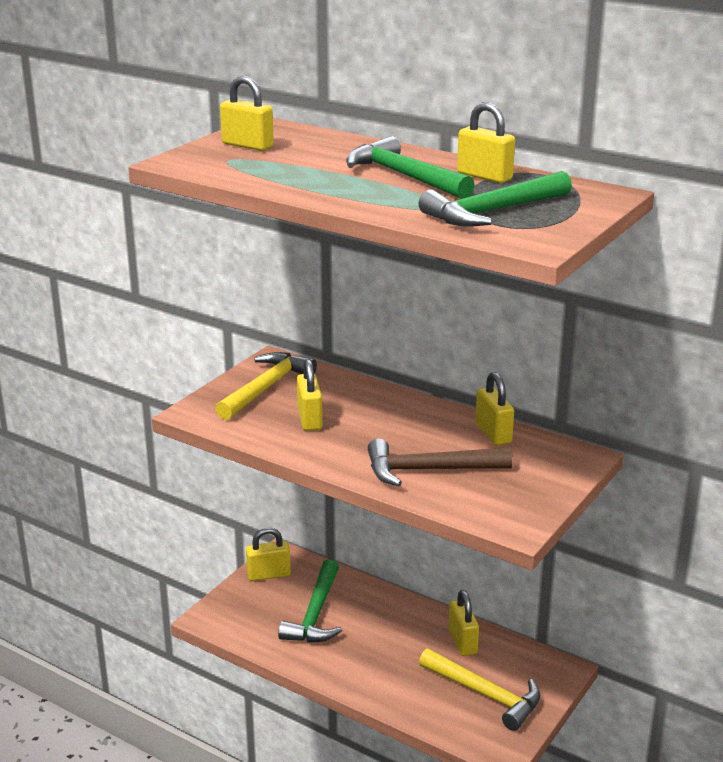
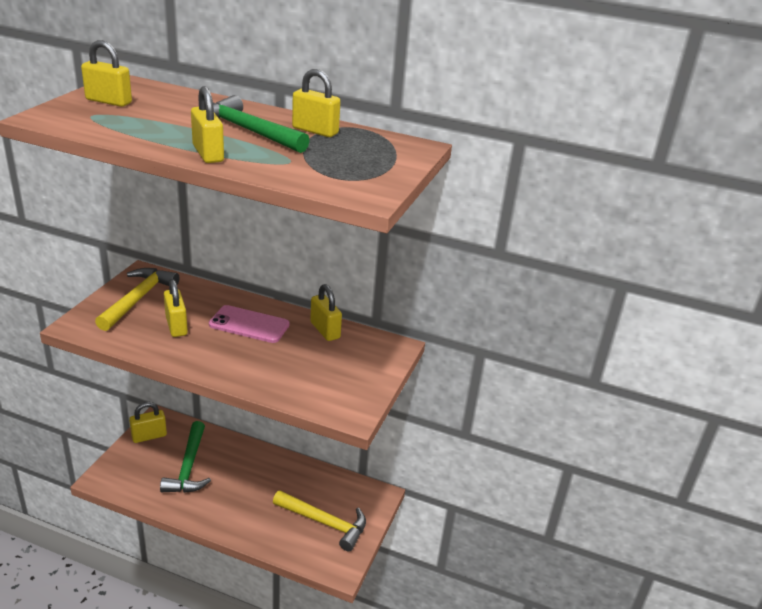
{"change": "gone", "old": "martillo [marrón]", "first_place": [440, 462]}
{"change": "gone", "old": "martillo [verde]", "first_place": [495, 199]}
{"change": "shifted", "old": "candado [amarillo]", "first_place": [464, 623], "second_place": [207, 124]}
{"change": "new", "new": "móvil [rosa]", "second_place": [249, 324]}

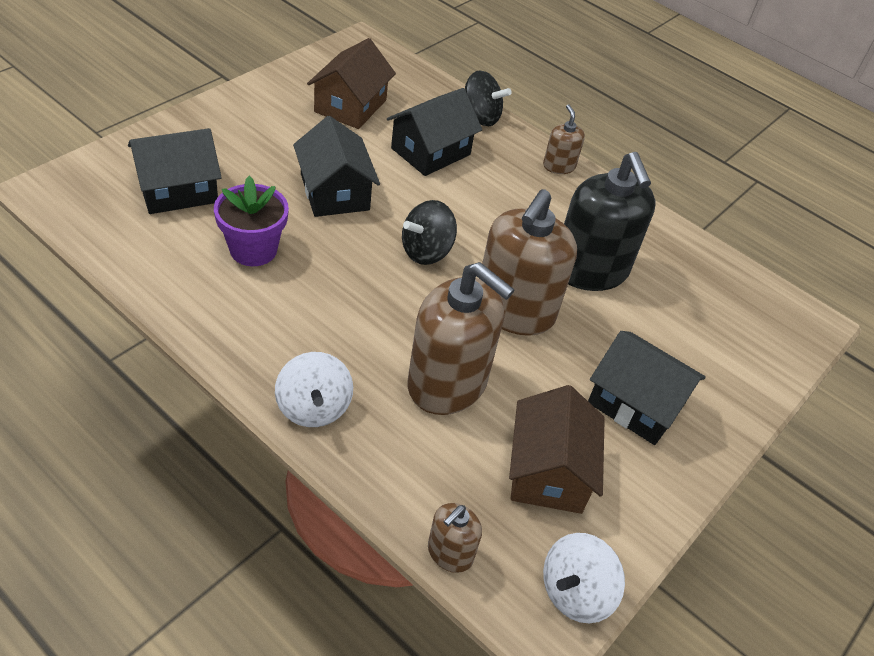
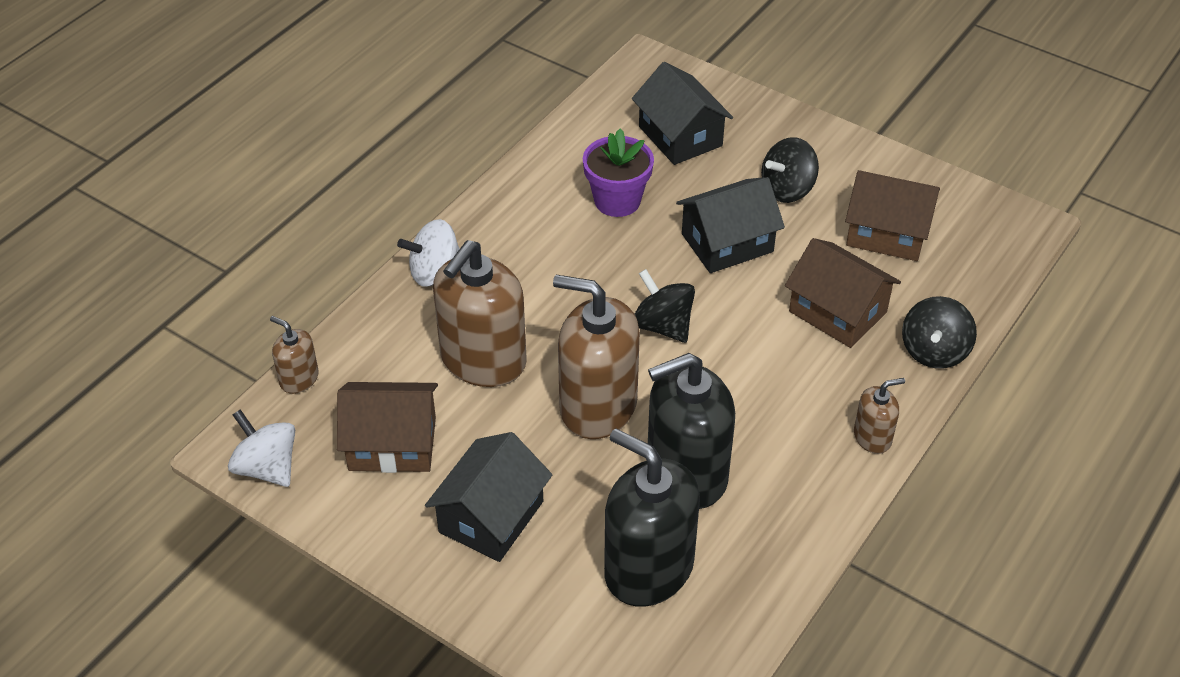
{"change": "repainted", "old": "casa [negro]", "new": "casa [marrón]", "first_place": [434, 132], "second_place": [843, 293]}
{"change": "new", "new": "dispensador de jabón [negro]", "second_place": [652, 518]}
{"change": "new", "new": "peonza [negro]", "second_place": [790, 170]}

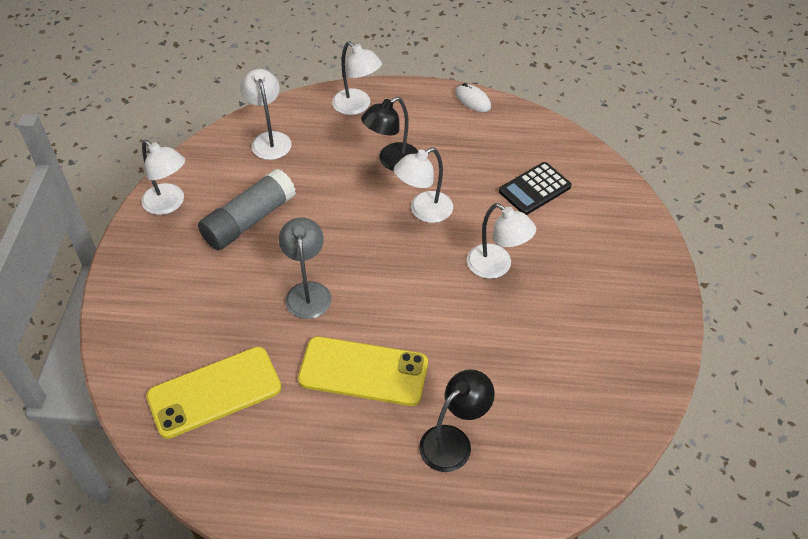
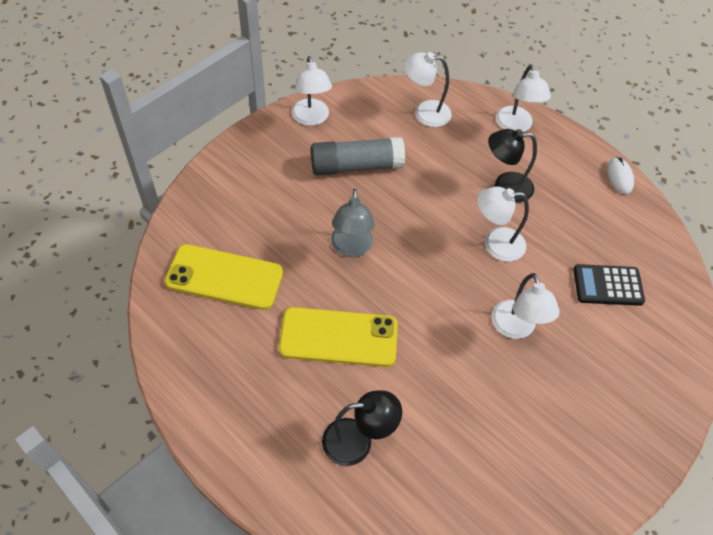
{"change": "rotated", "old": "lámpara [blanco]", "first_place": [266, 114], "second_place": [427, 89], "degrees": -105}
{"change": "rotated", "old": "lámpara [gris]", "first_place": [305, 268], "second_place": [353, 223], "degrees": 150}
{"change": "rotated", "old": "móvil [amarillo]", "first_place": [363, 371], "second_place": [338, 337], "degrees": -45}

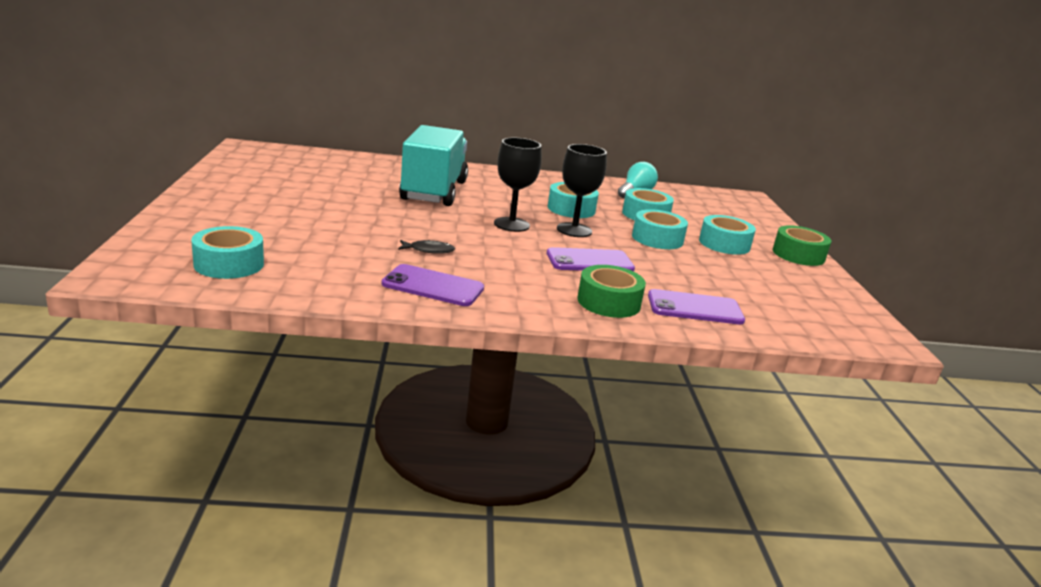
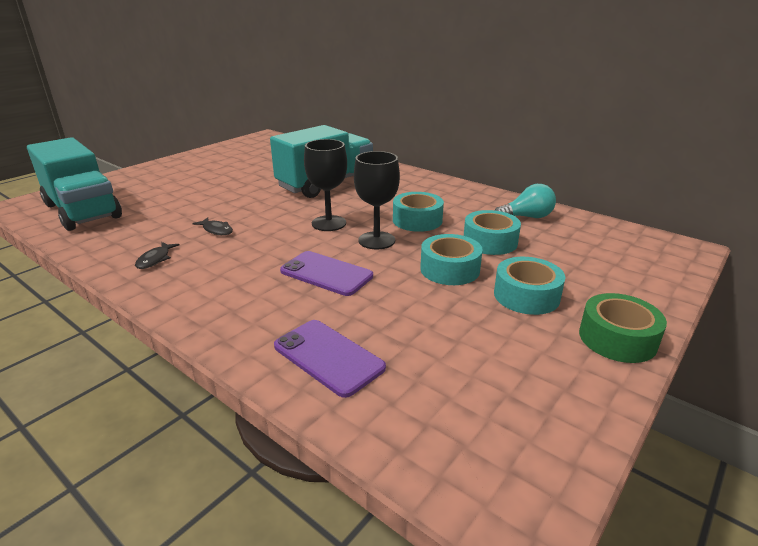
{"change": "swapped", "old": "cinta adhesiva [turquesa]", "new": "camión [turquesa]", "first_place": [228, 252], "second_place": [74, 184]}
{"change": "swapped", "old": "móvil [morado]", "new": "pez [negro]", "first_place": [432, 285], "second_place": [157, 255]}
{"change": "gone", "old": "cinta adhesiva [verde]", "first_place": [611, 291]}

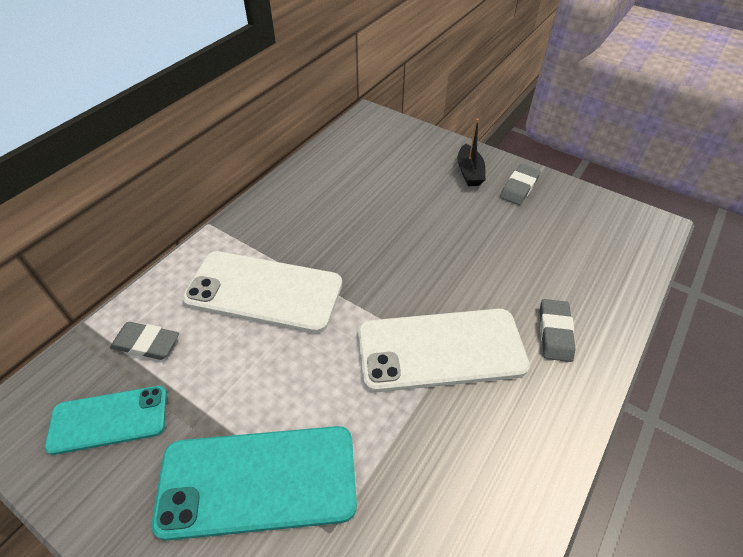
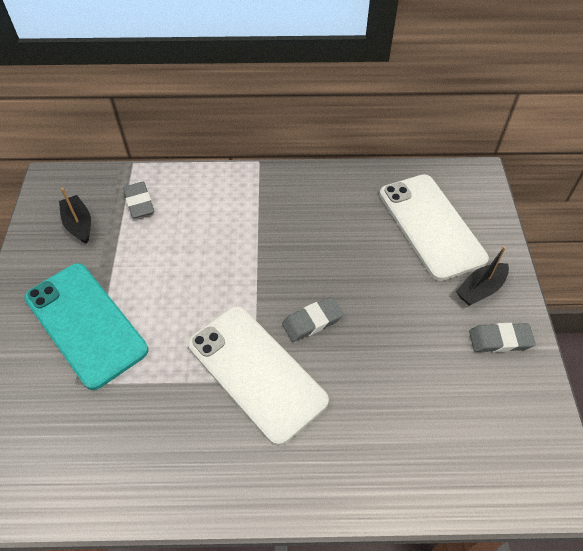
{"change": "swapped", "old": "móvil [turquesa]", "new": "barco [negro]", "first_place": [106, 420], "second_place": [75, 216]}
{"change": "shifted", "old": "móvil [blanco]", "first_place": [262, 292], "second_place": [434, 227]}
{"change": "shifted", "old": "goma de borrar [gris]", "first_place": [558, 330], "second_place": [312, 319]}

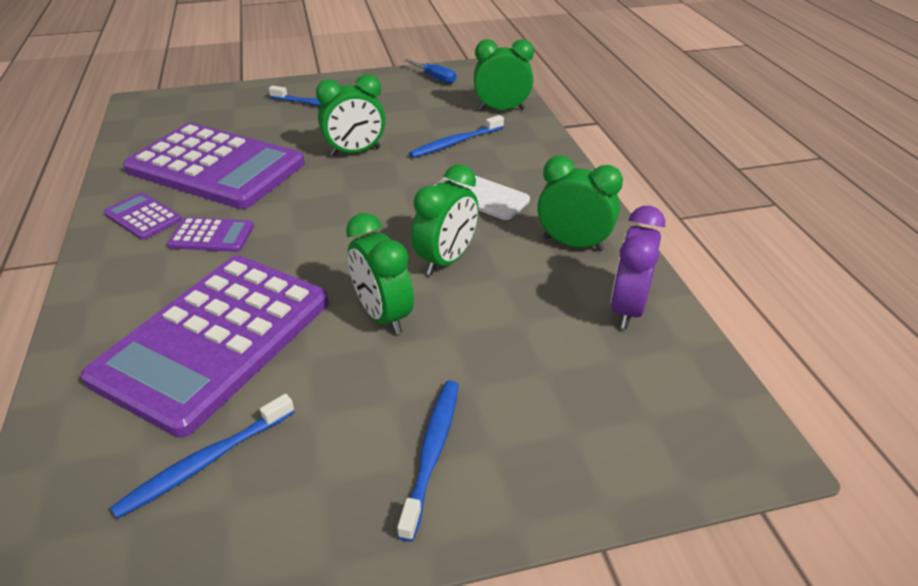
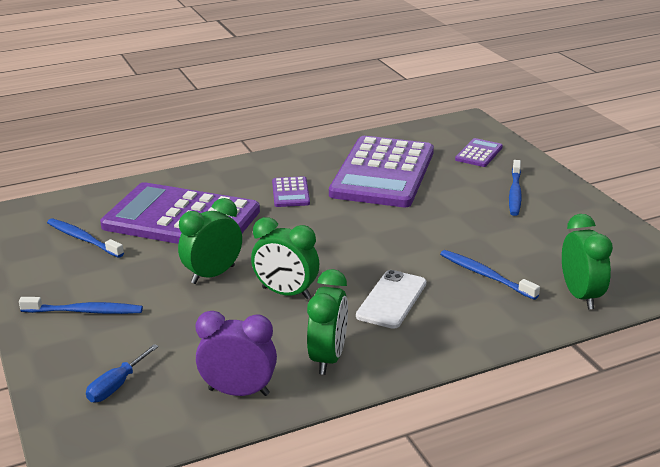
{"change": "shifted", "old": "calculadora [morado]", "first_place": [143, 216], "second_place": [479, 152]}
{"change": "gone", "old": "despertador [verde]", "first_place": [351, 115]}
{"change": "shifted", "old": "destornillador [azul]", "first_place": [430, 71], "second_place": [122, 373]}

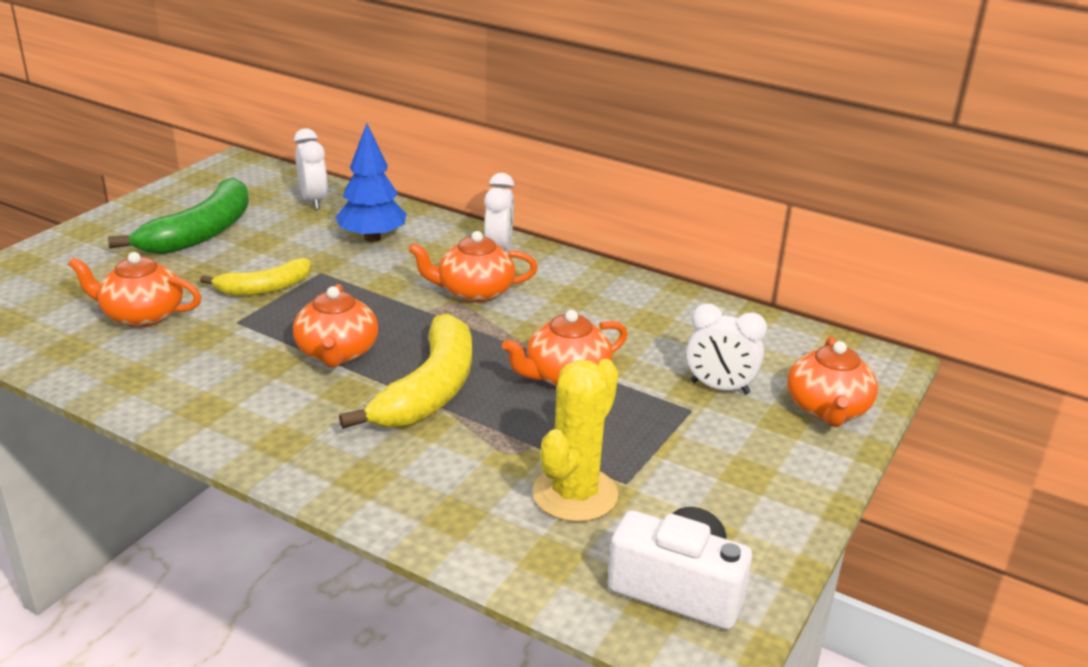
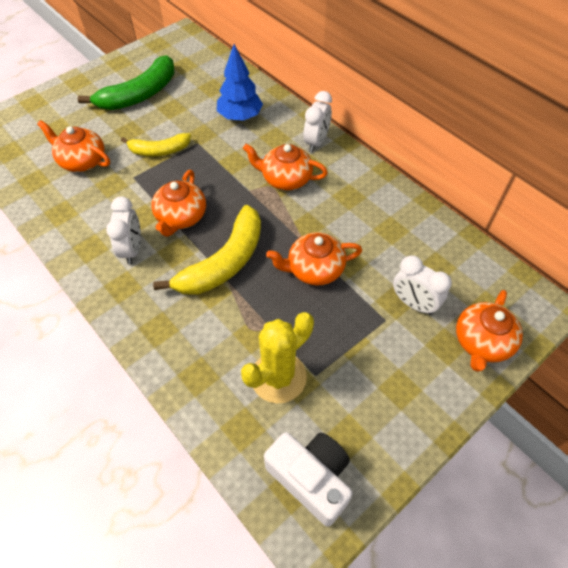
{"change": "shifted", "old": "despertador [blanco]", "first_place": [311, 169], "second_place": [123, 230]}

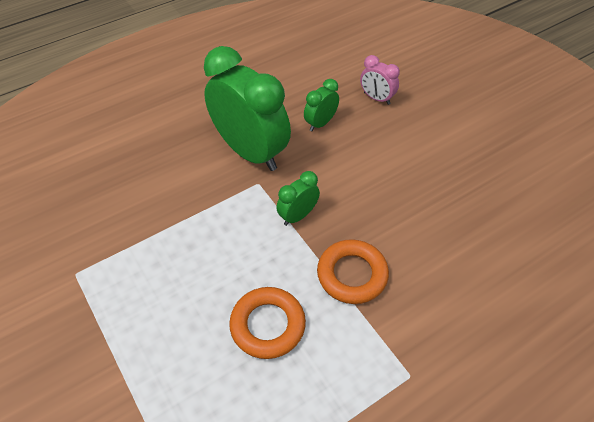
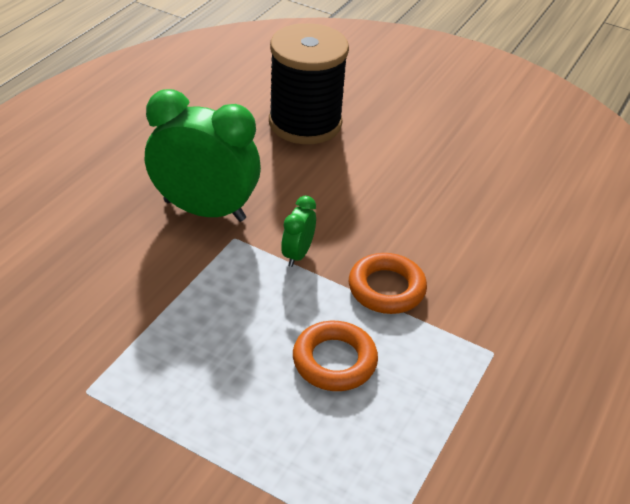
{"change": "gone", "old": "despertador [verde]", "first_place": [321, 105]}
{"change": "swapped", "old": "despertador [rosa]", "new": "carrete [negro]", "first_place": [380, 80], "second_place": [309, 83]}

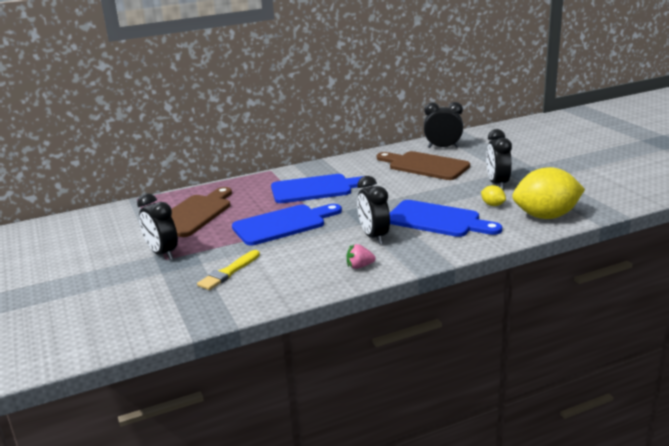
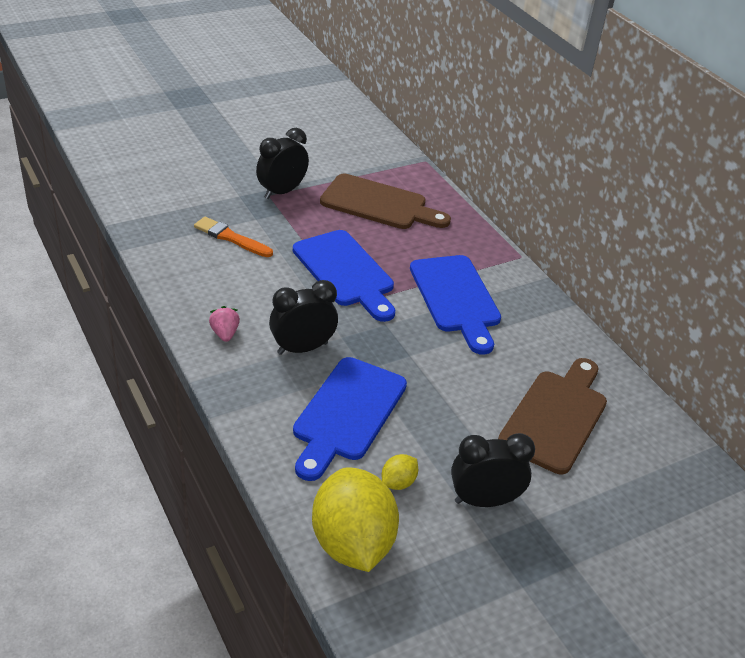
{"change": "repainted", "old": "pincel [amarillo]", "new": "pincel [naranja]", "first_place": [228, 270], "second_place": [233, 237]}
{"change": "gone", "old": "despertador [negro]", "first_place": [443, 125]}

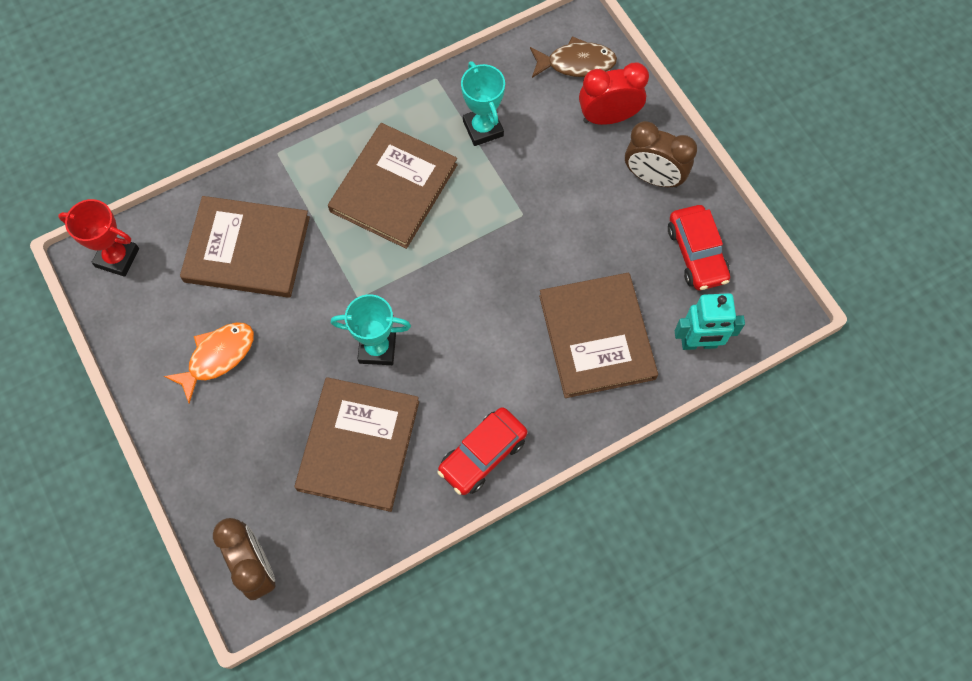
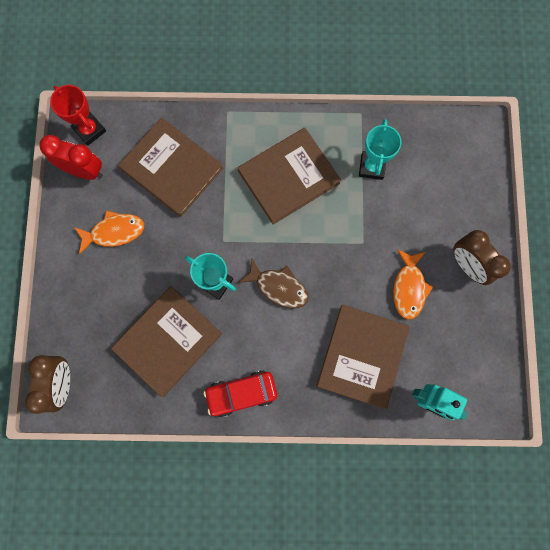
{"change": "shifted", "old": "pez [marrón]", "first_place": [573, 57], "second_place": [273, 283]}
{"change": "shifted", "old": "despertador [rojo]", "first_place": [614, 94], "second_place": [71, 157]}
{"change": "gone", "old": "coche [rojo]", "first_place": [699, 247]}
{"change": "new", "new": "pez [naranja]", "second_place": [413, 284]}

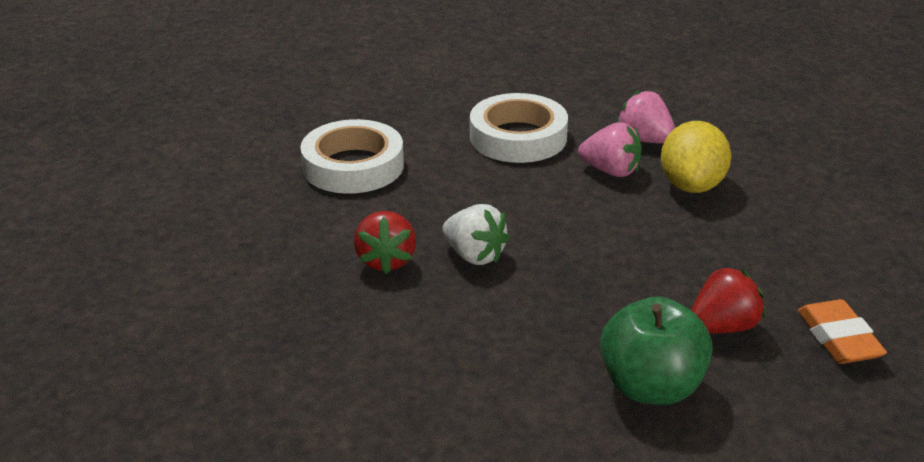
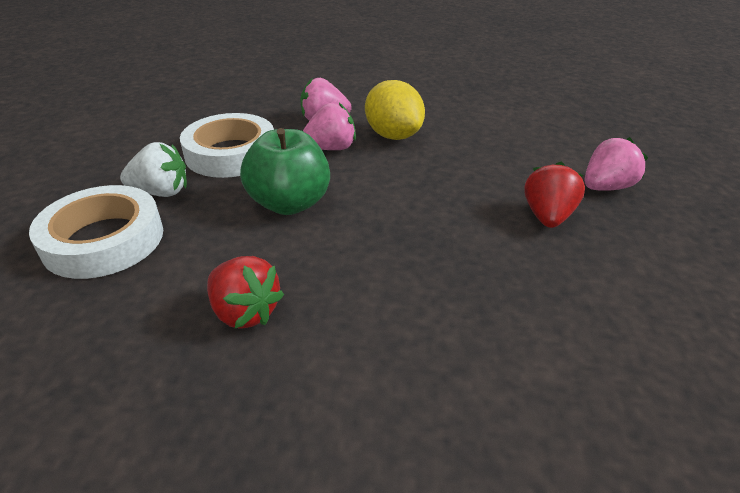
{"change": "shifted", "old": "fresa [blanco]", "first_place": [476, 234], "second_place": [153, 169]}
{"change": "shifted", "old": "manzana [verde]", "first_place": [656, 351], "second_place": [285, 171]}
{"change": "swapped", "old": "goma de borrar [naranja]", "new": "fresa [rosa]", "first_place": [842, 331], "second_place": [616, 164]}

